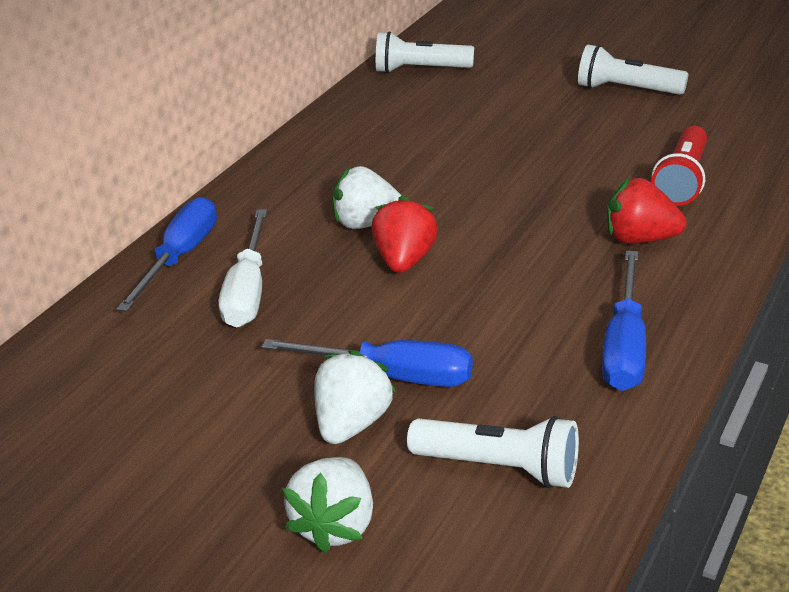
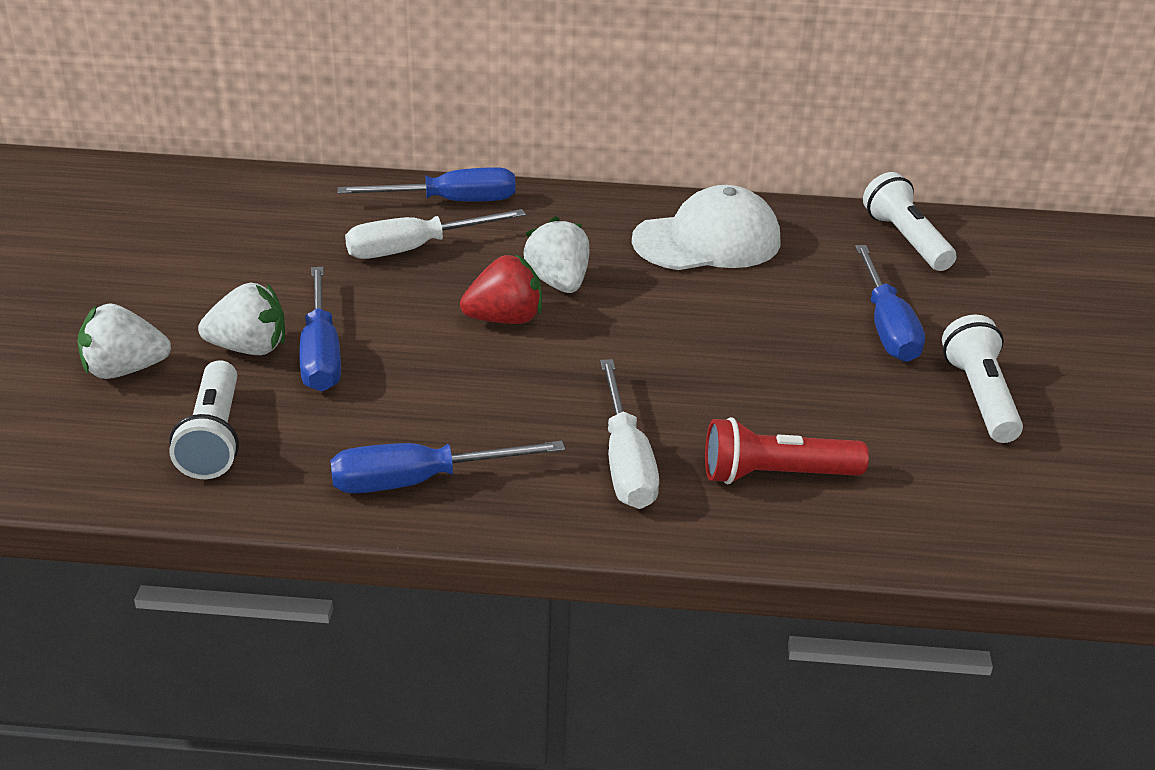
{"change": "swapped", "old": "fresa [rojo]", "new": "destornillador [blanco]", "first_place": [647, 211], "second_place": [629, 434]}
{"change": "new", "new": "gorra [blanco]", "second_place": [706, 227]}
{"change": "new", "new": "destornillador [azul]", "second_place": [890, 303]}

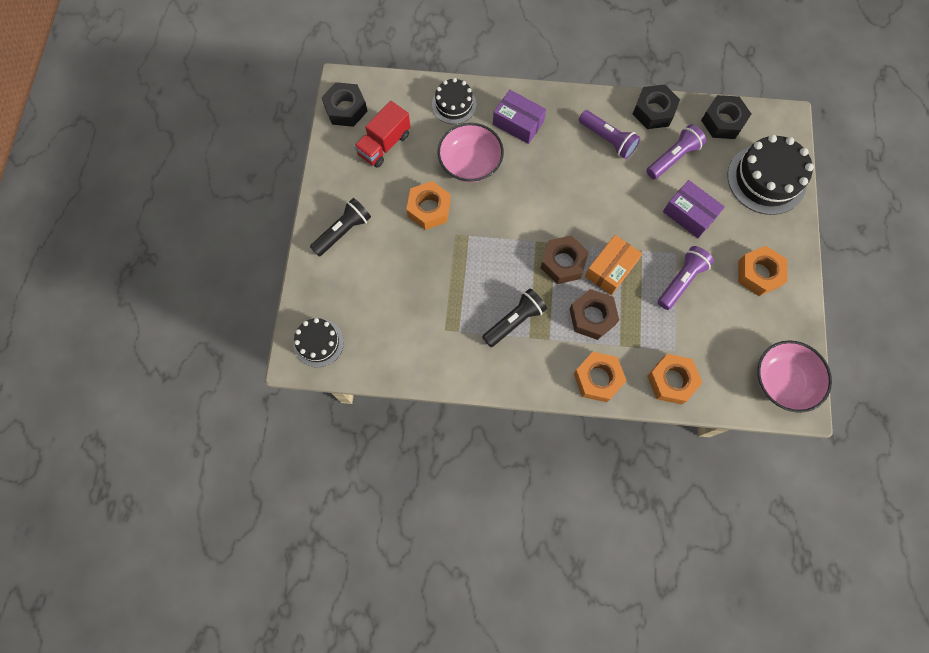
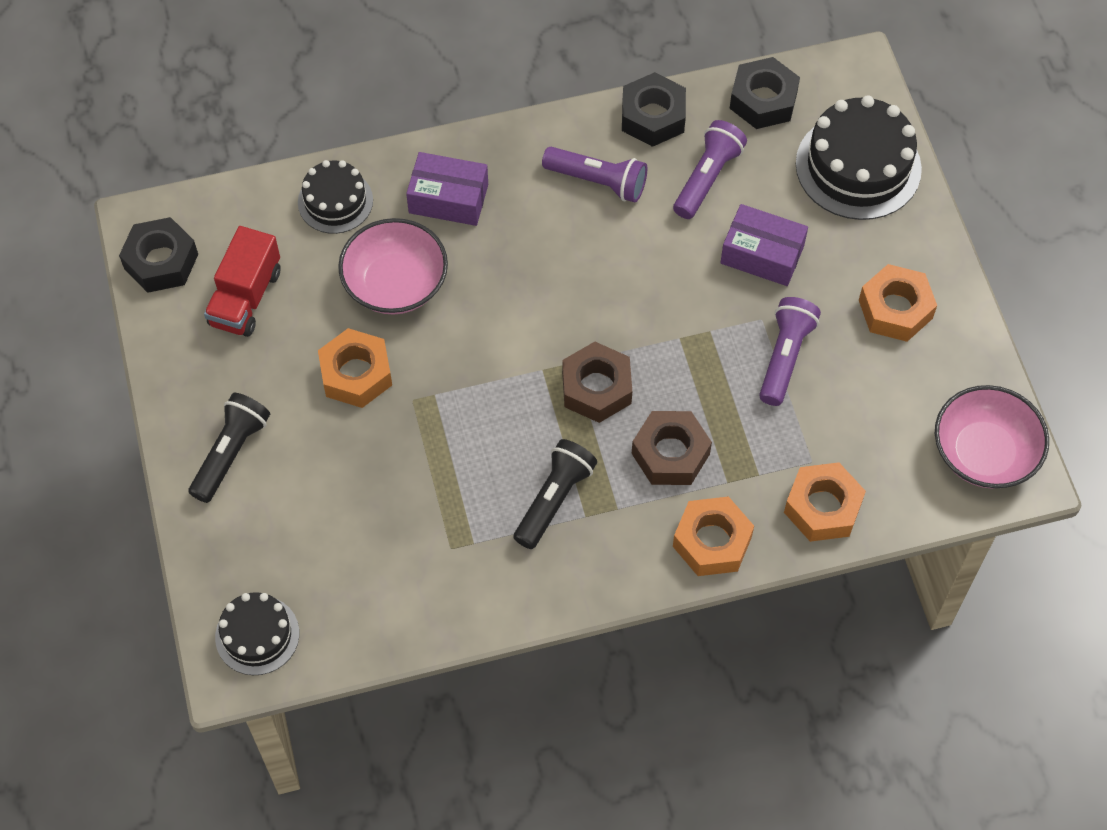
{"change": "gone", "old": "caja [naranja]", "first_place": [613, 265]}

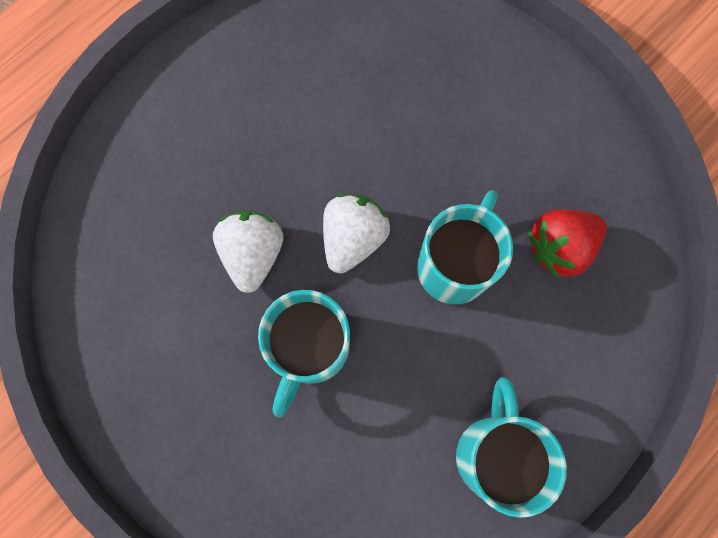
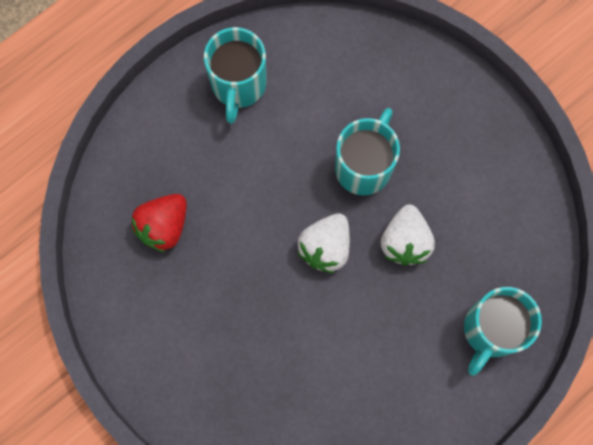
{"change": "shifted", "old": "taza [turquesa]", "first_place": [465, 247], "second_place": [503, 331]}
{"change": "rotated", "old": "fresa [rojo]", "first_place": [567, 244], "second_place": [159, 223], "degrees": 150}

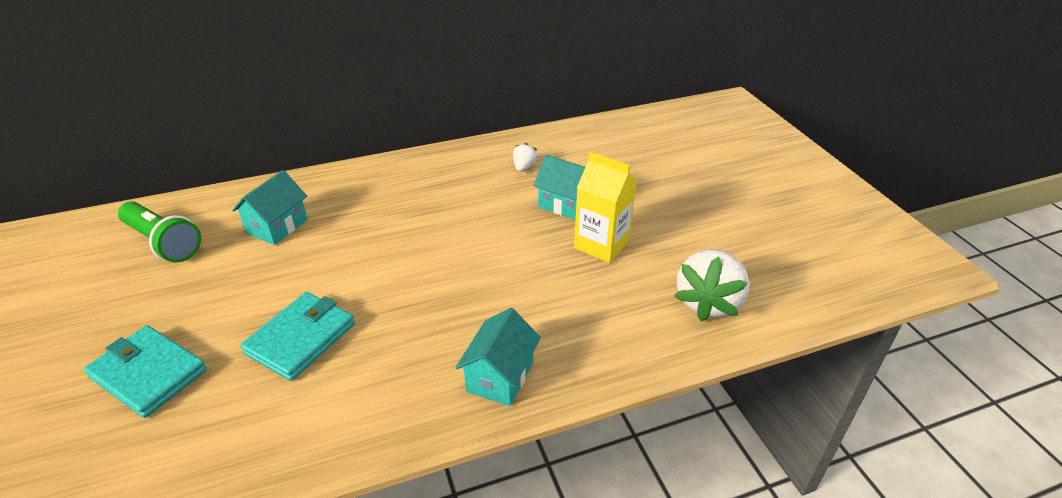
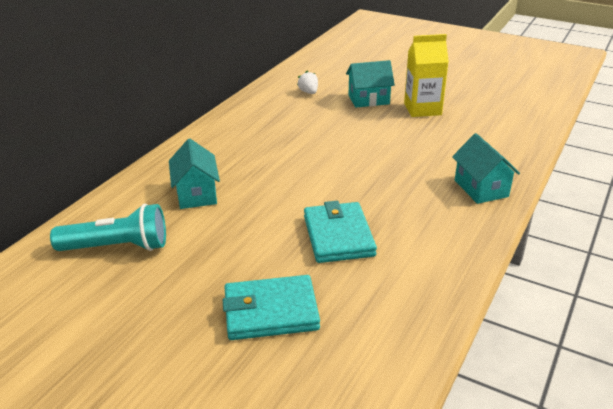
{"change": "repainted", "old": "lámpara de mano [verde]", "new": "lámpara de mano [turquesa]", "first_place": [159, 231], "second_place": [108, 227]}
{"change": "gone", "old": "fresa [blanco]", "first_place": [712, 285]}

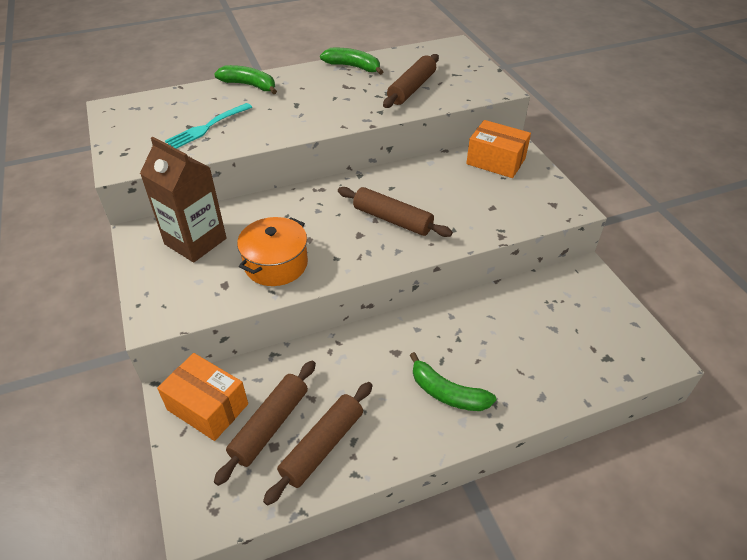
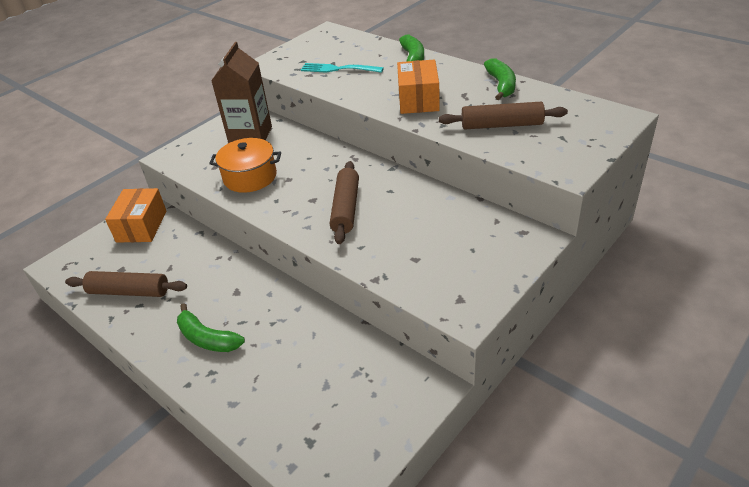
{"change": "gone", "old": "rodillo [marrón]", "first_place": [265, 423]}
{"change": "rotated", "old": "plátano [verde]", "first_place": [453, 381], "second_place": [211, 327], "degrees": -60}
{"change": "shifted", "old": "caja [naranja]", "first_place": [498, 149], "second_place": [418, 86]}

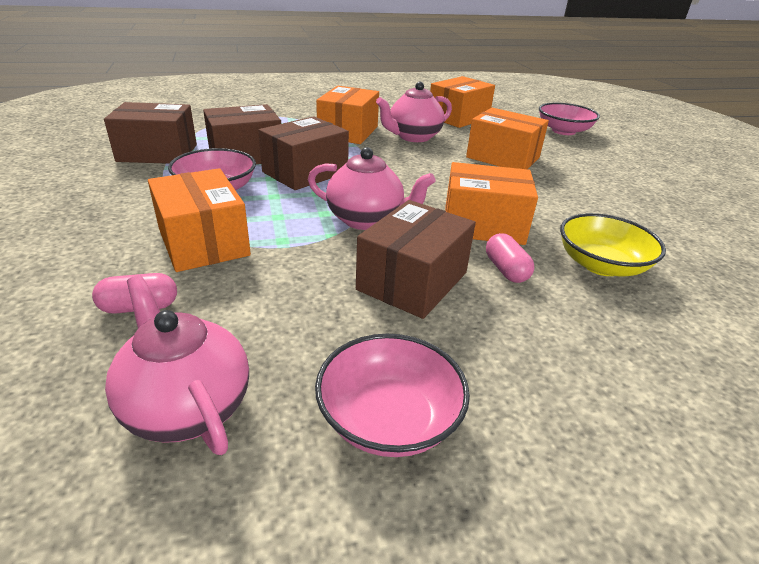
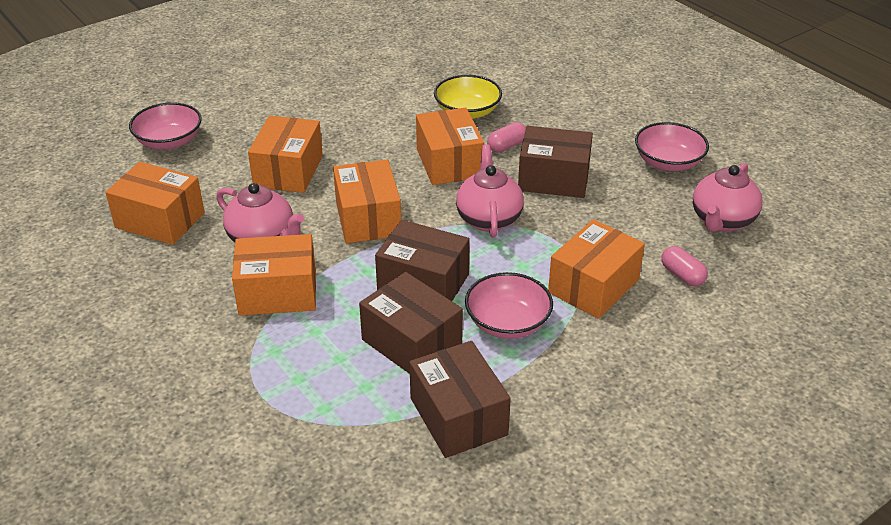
{"change": "new", "new": "caja [naranja]", "second_place": [367, 201]}

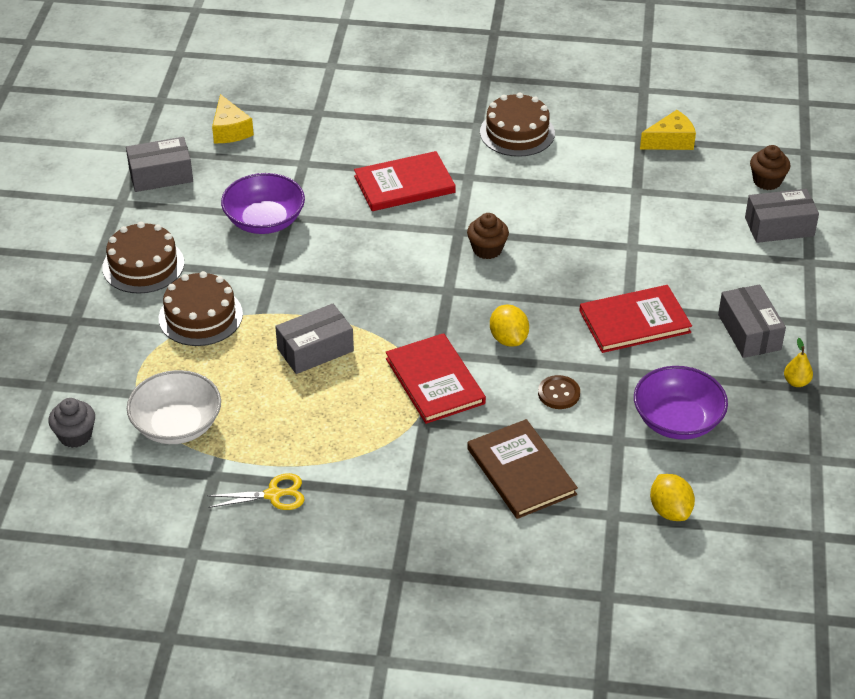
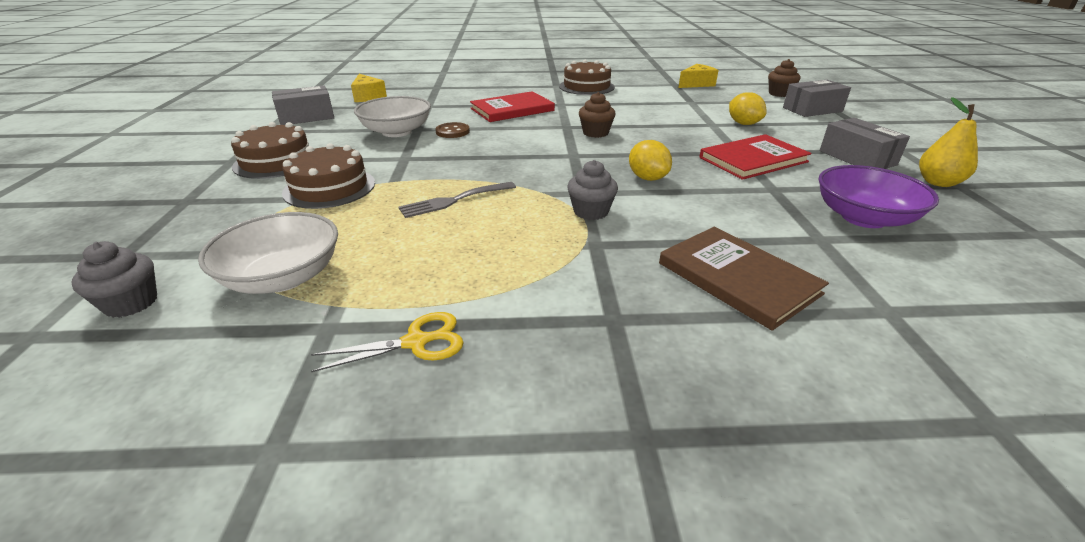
{"change": "repainted", "old": "cuenco [morado]", "new": "cuenco [blanco]", "first_place": [263, 203], "second_place": [392, 116]}
{"change": "swapped", "old": "caja [gris]", "new": "tenedor [gris]", "first_place": [314, 339], "second_place": [457, 200]}
{"change": "swapped", "old": "libro [rojo]", "new": "magdalena [gris]", "first_place": [436, 378], "second_place": [592, 190]}
{"change": "shifted", "old": "botón [marrón]", "first_place": [559, 392], "second_place": [452, 130]}
{"change": "shifted", "old": "limón [amarillo]", "first_place": [672, 497], "second_place": [748, 108]}
{"change": "scaled", "old": "pera [amarillo]", "first_place": [798, 362], "second_place": [948, 142], "factor": 1.62}

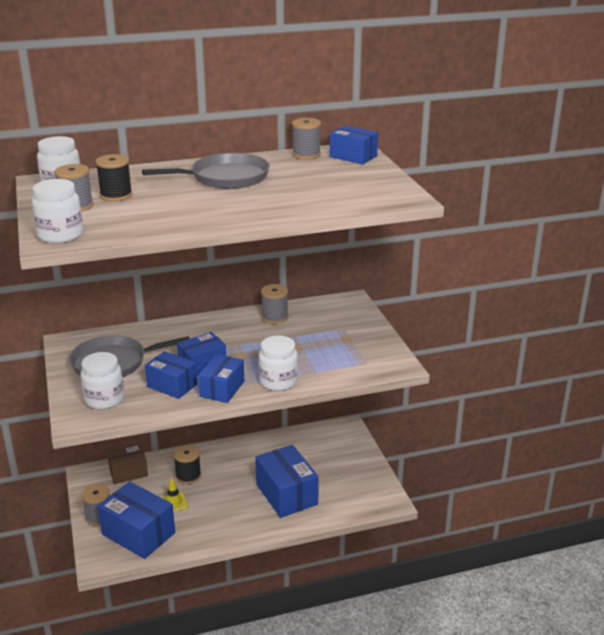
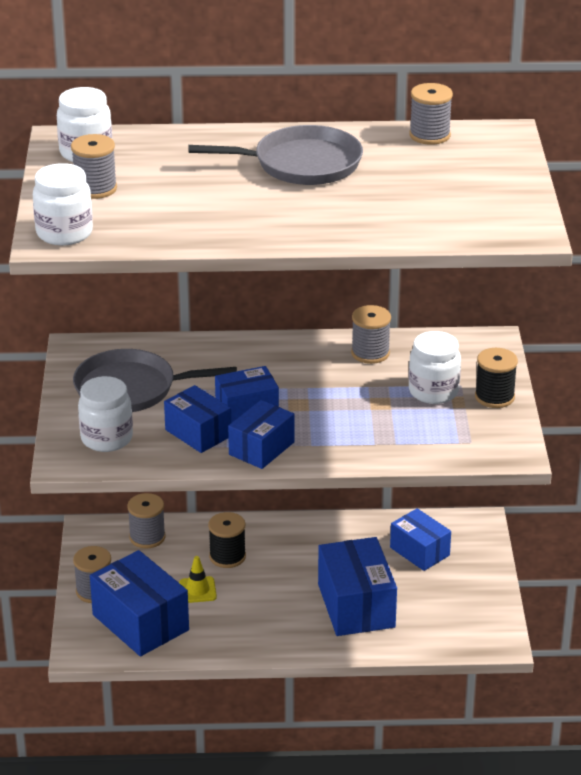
{"change": "shifted", "old": "carrete [negro]", "first_place": [114, 177], "second_place": [496, 378]}
{"change": "swapped", "old": "caja [marrón]", "new": "carrete [gris]", "first_place": [127, 464], "second_place": [146, 521]}
{"change": "shifted", "old": "tarro [blanco]", "first_place": [278, 363], "second_place": [435, 367]}
{"change": "shifted", "old": "caja [azul]", "first_place": [354, 144], "second_place": [420, 539]}

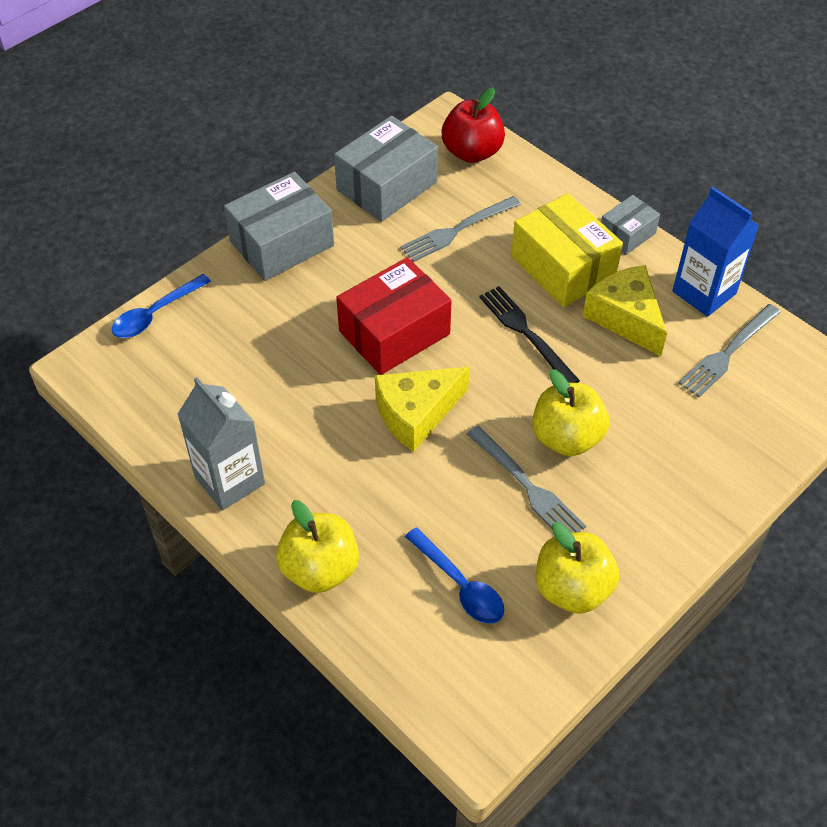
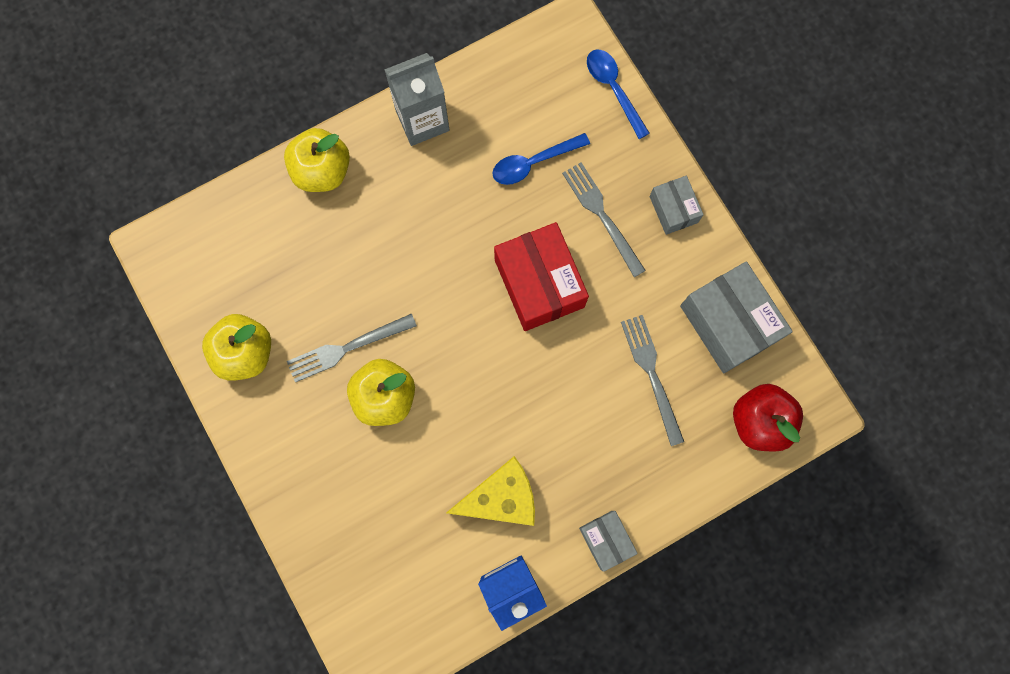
{"change": "scaled", "old": "caja [gris]", "first_place": [279, 226], "second_place": [676, 205], "factor": 0.55}
{"change": "gone", "old": "queso [amarillo]", "first_place": [422, 409]}
{"change": "shifted", "old": "cuchara [azul]", "first_place": [454, 575], "second_place": [541, 159]}
{"change": "gone", "old": "tenedor [negro]", "first_place": [529, 334]}
{"change": "gone", "old": "caja [amarillo]", "first_place": [567, 250]}
{"change": "shifted", "old": "tenedor [gris]", "first_place": [730, 350], "second_place": [604, 219]}

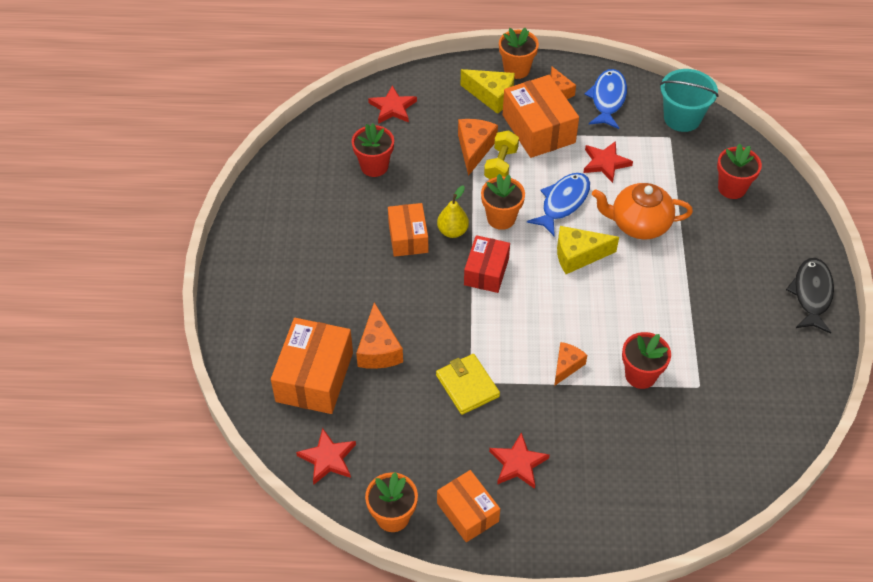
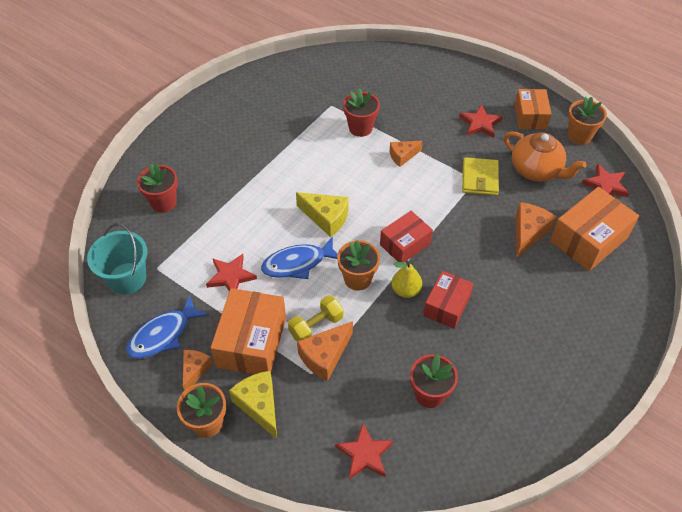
{"change": "repainted", "old": "caja [naranja]", "new": "caja [rojo]", "first_place": [408, 230], "second_place": [448, 300]}
{"change": "shifted", "old": "tetera [naranja]", "first_place": [642, 211], "second_place": [545, 156]}
{"change": "gone", "old": "pez [negro]", "first_place": [810, 296]}

